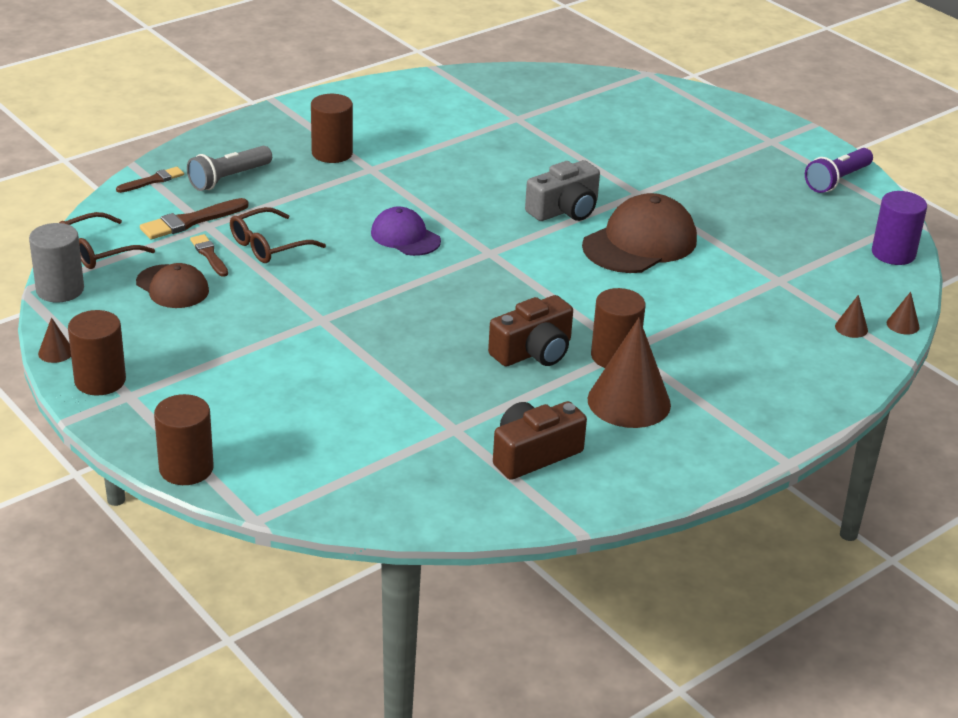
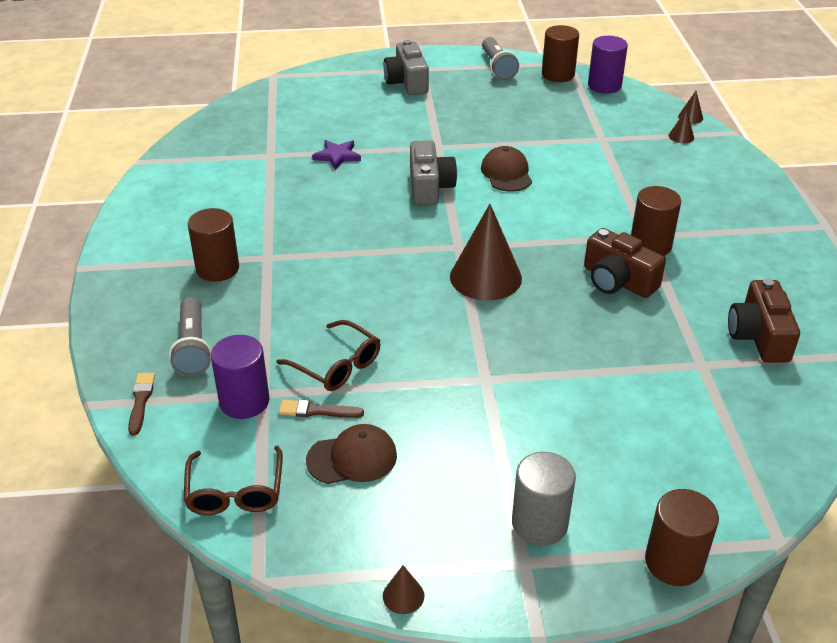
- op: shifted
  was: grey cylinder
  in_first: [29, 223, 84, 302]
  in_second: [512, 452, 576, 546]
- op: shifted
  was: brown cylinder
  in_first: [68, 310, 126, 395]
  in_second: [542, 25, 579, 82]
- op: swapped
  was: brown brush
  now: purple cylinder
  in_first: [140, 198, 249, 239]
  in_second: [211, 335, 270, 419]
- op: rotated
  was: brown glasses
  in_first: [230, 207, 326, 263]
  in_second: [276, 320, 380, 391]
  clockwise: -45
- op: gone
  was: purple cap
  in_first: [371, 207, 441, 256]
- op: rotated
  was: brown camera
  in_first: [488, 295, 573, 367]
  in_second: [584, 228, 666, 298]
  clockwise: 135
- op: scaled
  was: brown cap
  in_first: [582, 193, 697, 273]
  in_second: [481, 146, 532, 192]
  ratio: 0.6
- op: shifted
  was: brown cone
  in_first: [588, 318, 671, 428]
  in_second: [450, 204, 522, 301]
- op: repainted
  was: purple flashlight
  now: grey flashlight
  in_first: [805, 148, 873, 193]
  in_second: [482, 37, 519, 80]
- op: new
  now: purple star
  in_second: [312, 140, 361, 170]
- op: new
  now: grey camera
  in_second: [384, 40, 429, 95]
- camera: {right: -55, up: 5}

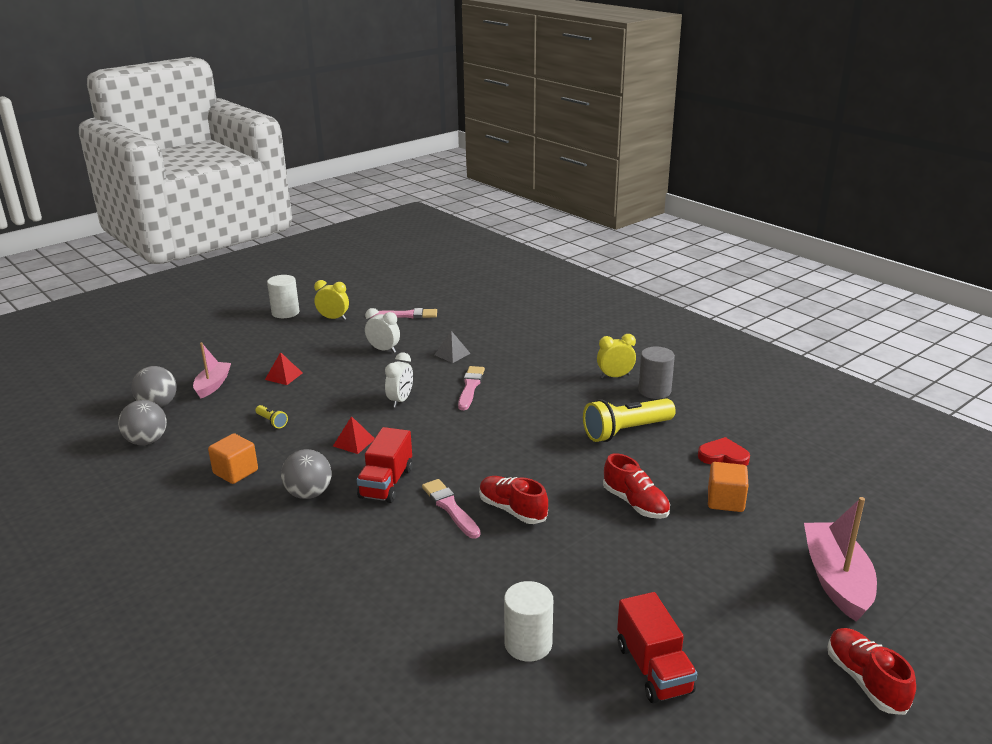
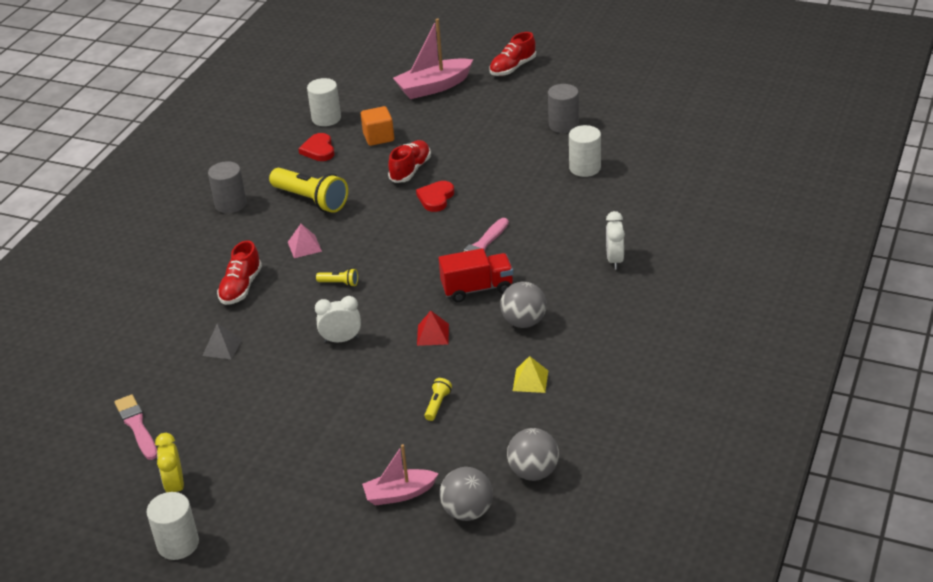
- op: swapped
  was: orange cube
  now: yellow pyramid
  in_first: [208, 433, 258, 484]
  in_second: [513, 356, 548, 393]
- op: gone
  was: red pyramid
  in_first: [265, 352, 303, 385]
- op: shifted
  was: white clock
  in_first: [365, 308, 400, 353]
  in_second: [606, 211, 625, 269]
- op: gone
  was: pink brush
  in_first: [458, 366, 485, 410]
- op: shifted
  was: red shoe
  in_first: [479, 476, 548, 524]
  in_second: [217, 240, 262, 305]
- op: gone
  was: yellow clock
  in_first: [597, 334, 636, 379]
- op: swapped
  was: red truck
  now: grey cylinder
  in_first: [617, 592, 697, 704]
  in_second: [548, 84, 579, 133]
- op: new
  now: pink pyramid
  in_second: [288, 224, 322, 258]
- op: new
  now: white cylinder
  in_second: [307, 78, 341, 126]
- op: new
  now: yellow flashlight
  in_second: [316, 268, 358, 287]
- op: new
  now: red heart
  in_second: [416, 181, 454, 212]
- camera: {right: -115, up: 10}

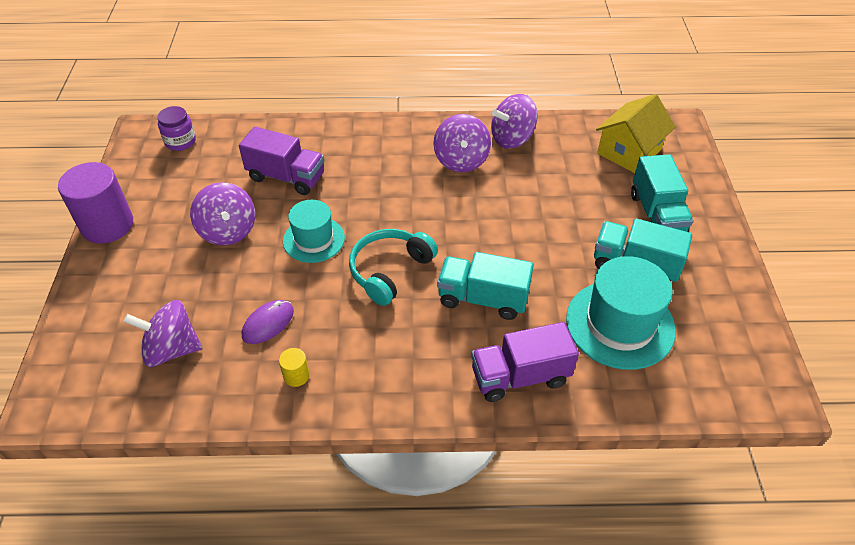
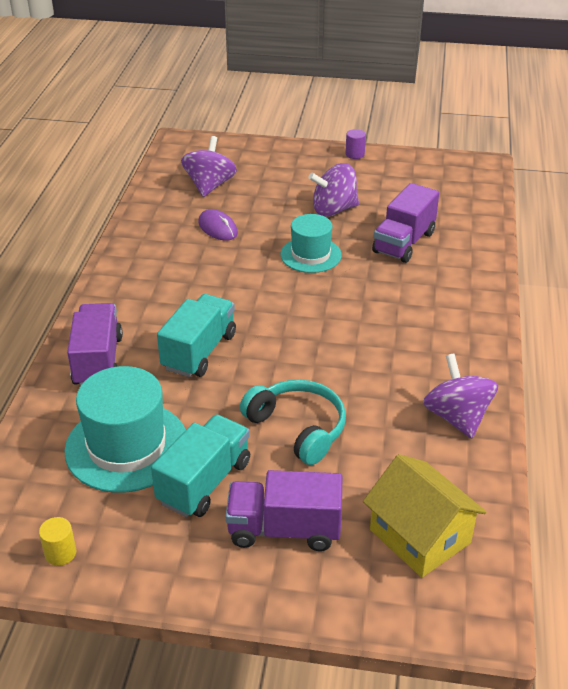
- op: scaled
  was: purple cylinder
  in_first: [58, 162, 133, 244]
  in_second: [345, 129, 366, 159]
  ratio: 0.43
- op: gone
  was: purple jar
  in_first: [157, 106, 196, 151]
- op: shifted
  was: yellow cylinder
  in_first: [279, 348, 310, 387]
  in_second: [39, 517, 77, 566]
- op: shifted
  was: turquoise headphones
  in_first: [349, 229, 438, 306]
  in_second: [240, 379, 346, 465]
- op: gone
  was: purple spinning top
  in_first: [433, 114, 491, 172]
- op: repainted
  was: turquoise truck
  now: purple truck
  in_first: [631, 154, 693, 232]
  in_second: [226, 470, 343, 551]
- camera: {right: 100, up: -10}

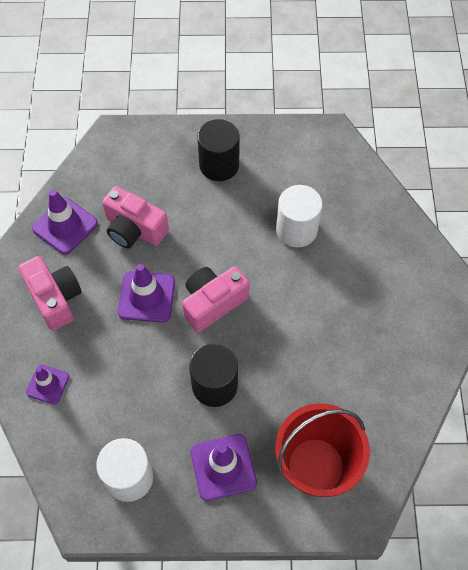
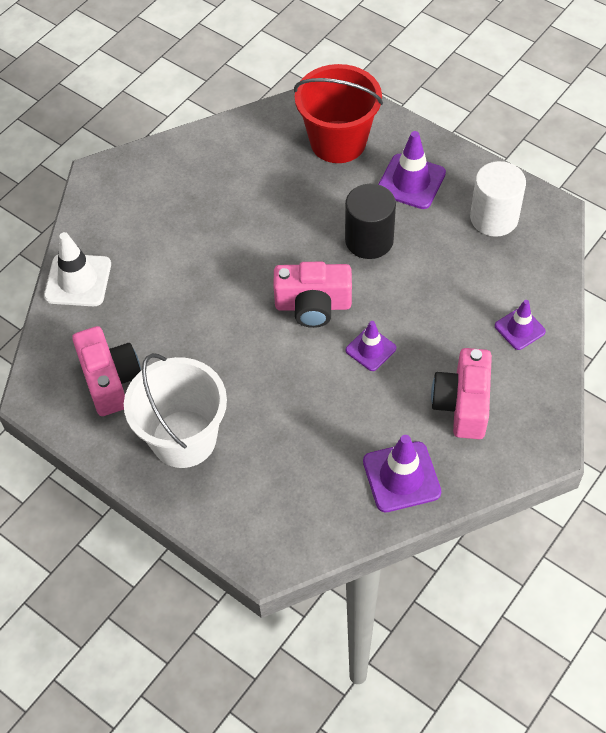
- op: shifted
  was: pink camera
  in_first: [102, 186, 169, 248]
  in_second: [72, 326, 141, 416]
- op: scaled
  was: purple traffic cone
  in_first: [118, 264, 175, 323]
  in_second: [346, 321, 396, 371]
  ratio: 0.63
- op: swapped
  was: black cylinder
  now: white bucket
  in_first: [197, 119, 240, 181]
  in_second: [124, 353, 227, 468]
- op: gone
  was: white cylinder
  in_first: [276, 185, 323, 247]
- op: new
  now: white traffic cone
  in_second: [44, 232, 111, 306]
- camera: {right: -140, up: -5}

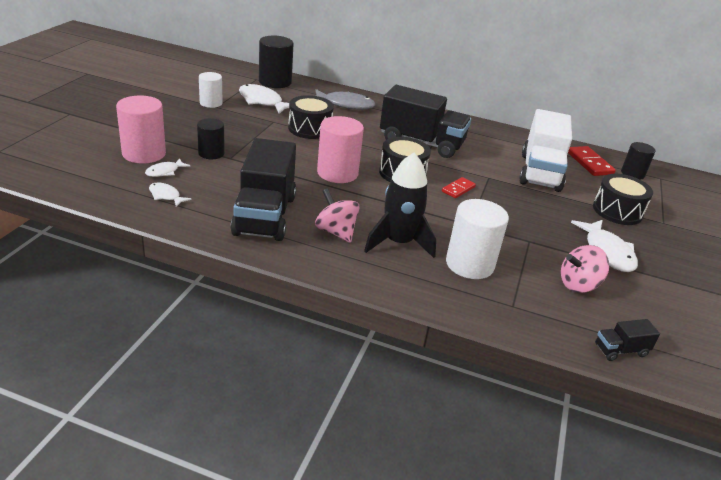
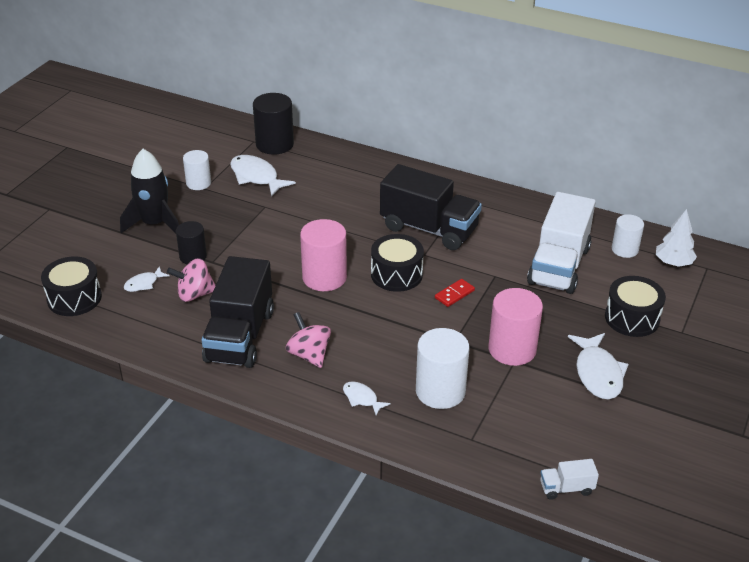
- op: shifted
  was: pink cylinder
  in_first: [116, 96, 166, 164]
  in_second: [488, 288, 543, 366]
- op: shifted
  was: white fish
  in_first: [149, 183, 192, 207]
  in_second: [343, 381, 391, 416]
- op: shifted
  was: black drum
  in_first: [288, 95, 334, 139]
  in_second: [41, 256, 102, 316]
- op: gone
  was: grey fish
  in_first: [315, 89, 375, 110]
- op: shifted
  was: black rocket
  in_first: [364, 153, 436, 258]
  in_second: [120, 149, 179, 233]
- op: shifted
  was: pink spinning top
  in_first: [561, 245, 609, 293]
  in_second: [167, 258, 216, 302]
- op: swapped
  was: red domino
  now: white cylinder
  in_first: [568, 146, 616, 176]
  in_second: [612, 214, 644, 258]
- op: repainted
  was: black truck
  now: white truck
  in_first: [595, 319, 660, 361]
  in_second: [540, 459, 599, 500]
- op: swapped
  was: black cylinder
  now: white tree
  in_first: [621, 142, 655, 180]
  in_second: [656, 209, 697, 267]
- camera: {right: 10, up: 5}

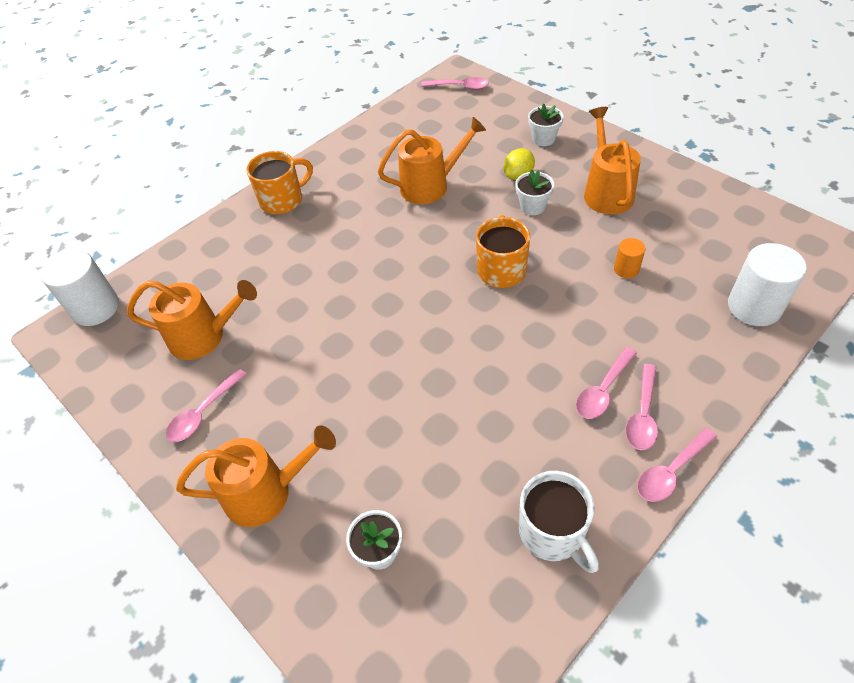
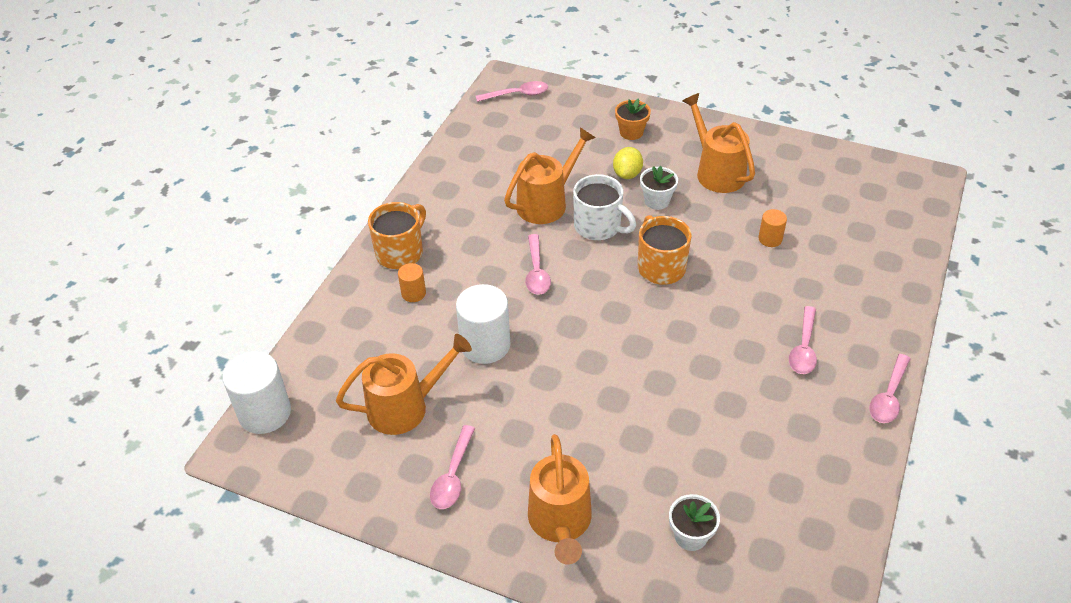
- op: rotated
  was: orange watering can
  in_first: [176, 425, 336, 527]
  in_second: [528, 434, 592, 565]
  clockwise: 120
- op: shifted
  was: white mug
  in_first: [519, 471, 599, 573]
  in_second: [573, 174, 636, 240]
- op: repainted
  was: white flower pot
  now: orange flower pot
  in_first: [528, 103, 564, 146]
  in_second: [615, 99, 651, 140]
- op: shifted
  was: pink spoon
  in_first: [626, 364, 658, 450]
  in_second: [525, 234, 551, 295]
- op: shifted
  was: white cylinder
  in_first: [728, 243, 807, 326]
  in_second: [456, 284, 510, 364]
- op: new
  now: orange cylinder
  in_second: [398, 263, 426, 302]
- camera: {right: -25, up: -5}

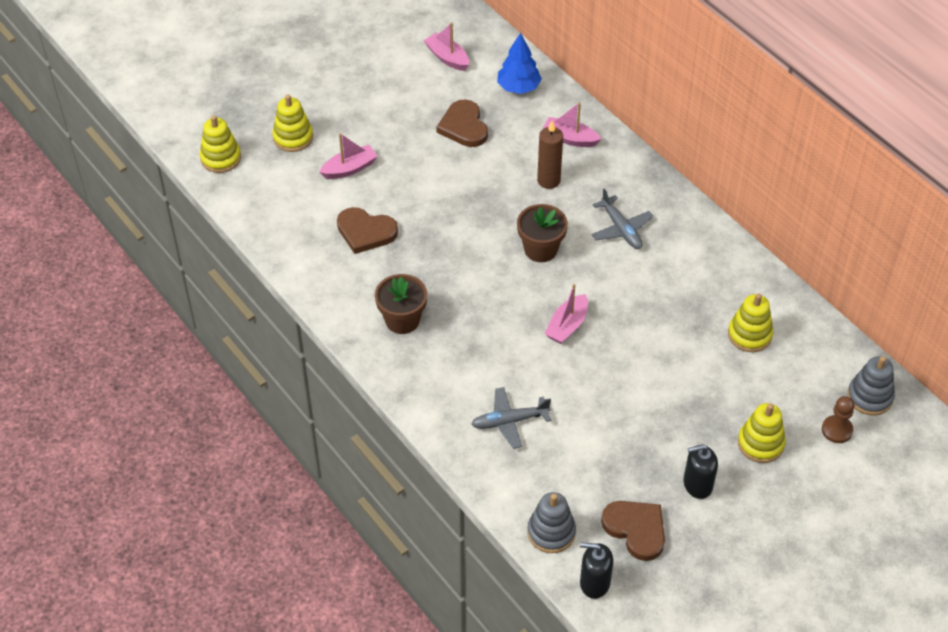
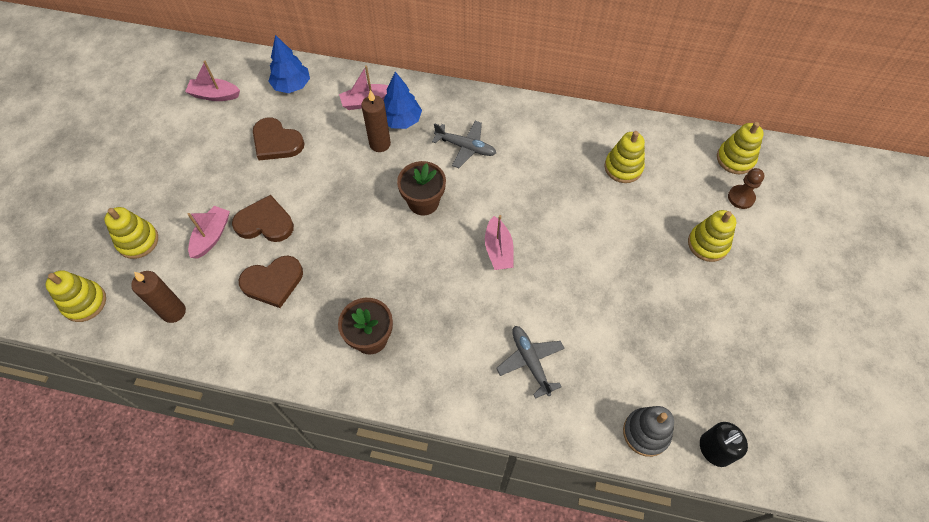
- op: rotated
  was: grey plane
  in_first: [471, 387, 551, 449]
  in_second: [496, 326, 565, 399]
  clockwise: 120
- op: shifted
  was: brown heart
  in_first: [601, 501, 665, 561]
  in_second: [232, 195, 294, 242]
- op: gone
  was: black soap dispenser
  in_first: [684, 444, 718, 499]
- op: repainted
  was: grey stacking toy
  now: yellow stacking toy
  in_first: [847, 356, 895, 416]
  in_second: [717, 122, 764, 174]
- op: new
  now: brown candle
  in_second: [131, 271, 186, 323]
- op: new
  now: blue tree
  in_second: [384, 72, 422, 129]
- camera: {right: -40, up: 10}

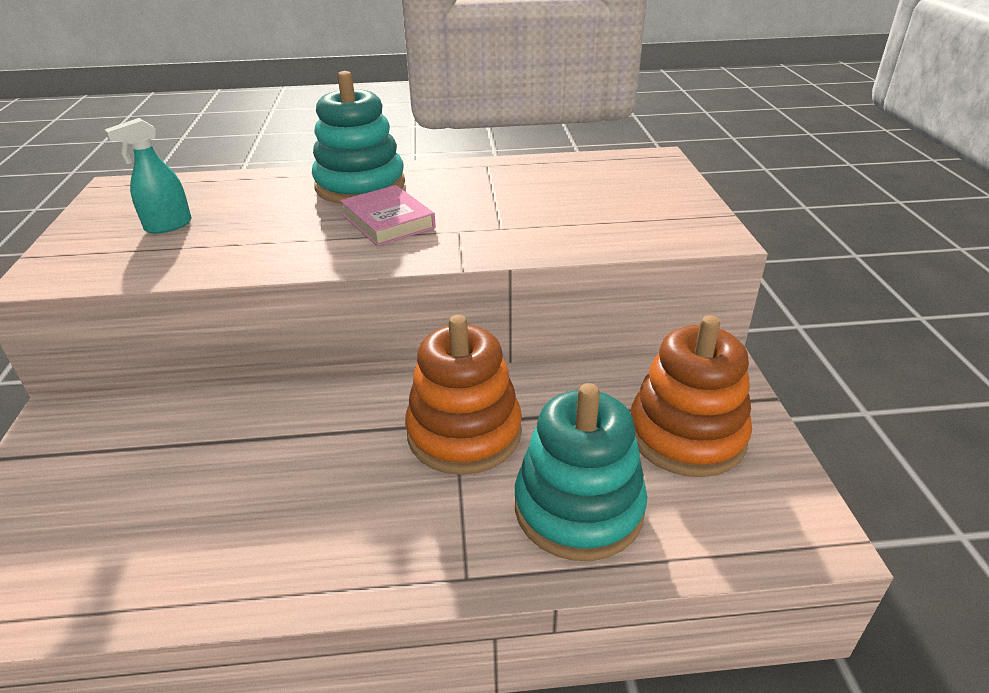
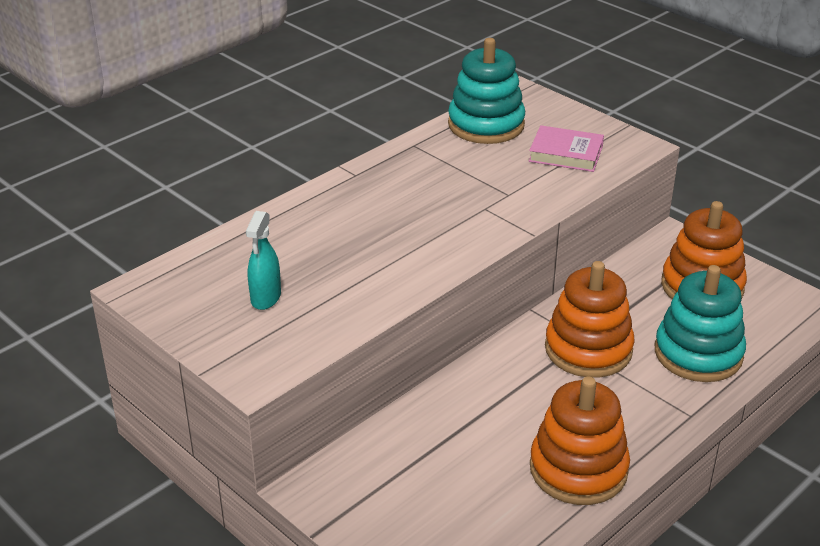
- op: shifted
  was: turquoise stacking toy
  in_first: [312, 71, 405, 204]
  in_second: [448, 38, 525, 144]
- op: shifted
  was: pink book
  in_first: [340, 185, 436, 246]
  in_second: [529, 125, 604, 172]
- op: new
  now: orange stacking toy
  in_second: [530, 377, 630, 505]
- camera: {right: -40, up: 0}

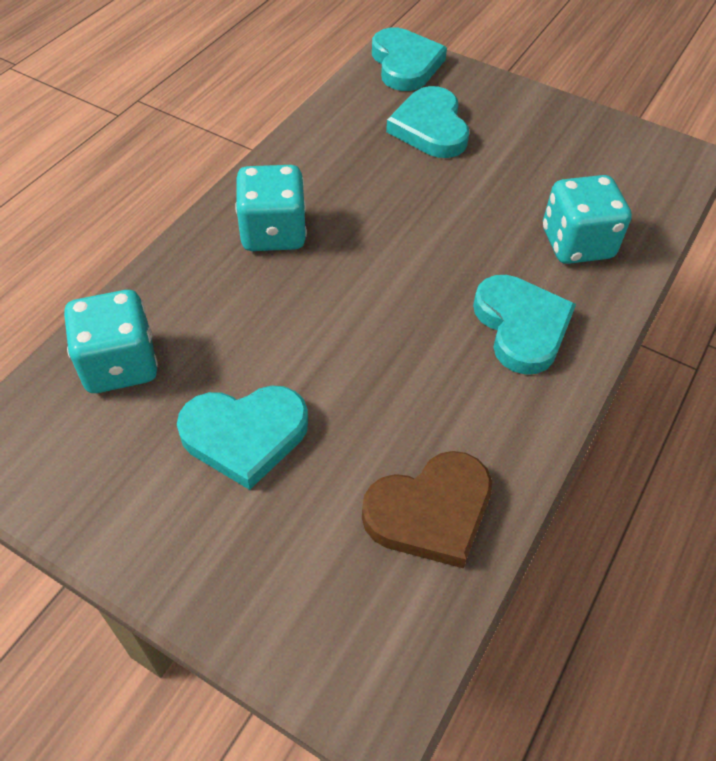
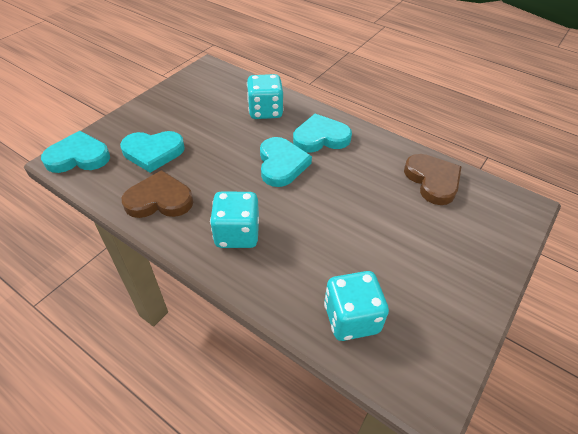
- op: shifted
  was: turquoise heart
  in_first: [177, 385, 308, 490]
  in_second: [260, 137, 312, 187]
- op: new
  now: brown heart
  in_second: [122, 170, 193, 218]
- camera: {right: -85, up: -5}

